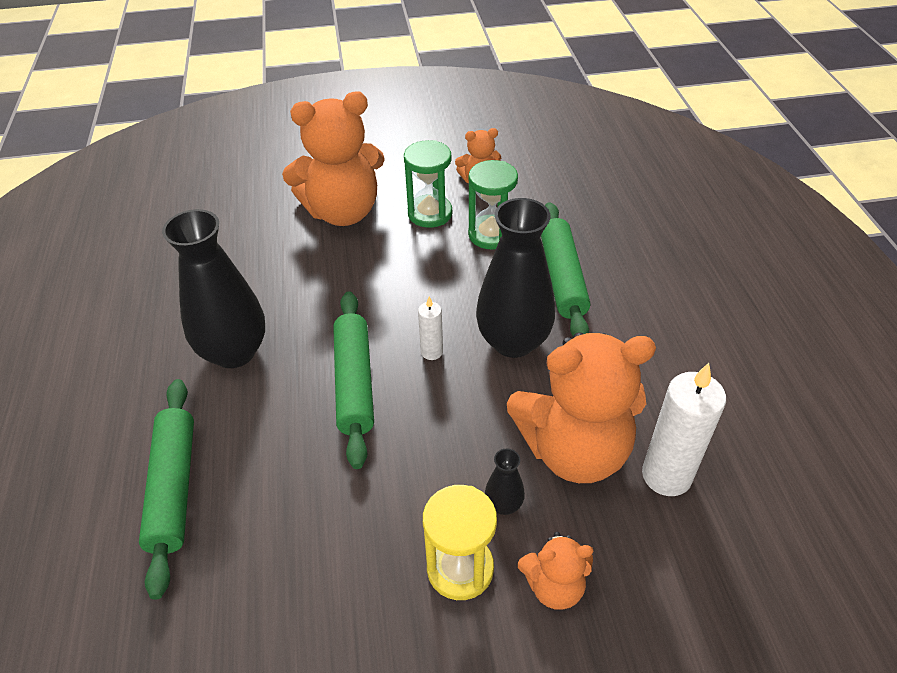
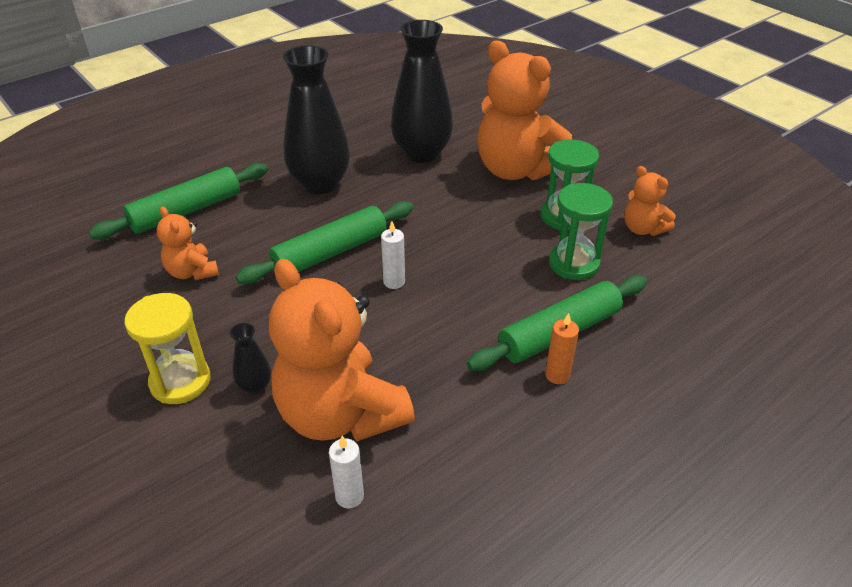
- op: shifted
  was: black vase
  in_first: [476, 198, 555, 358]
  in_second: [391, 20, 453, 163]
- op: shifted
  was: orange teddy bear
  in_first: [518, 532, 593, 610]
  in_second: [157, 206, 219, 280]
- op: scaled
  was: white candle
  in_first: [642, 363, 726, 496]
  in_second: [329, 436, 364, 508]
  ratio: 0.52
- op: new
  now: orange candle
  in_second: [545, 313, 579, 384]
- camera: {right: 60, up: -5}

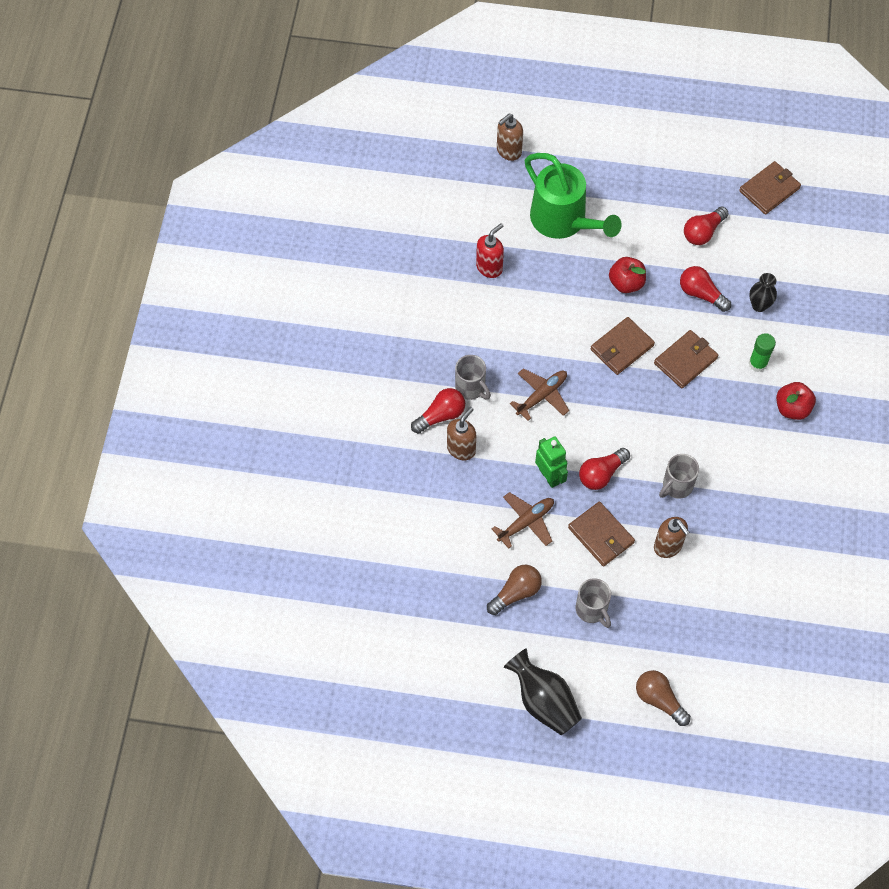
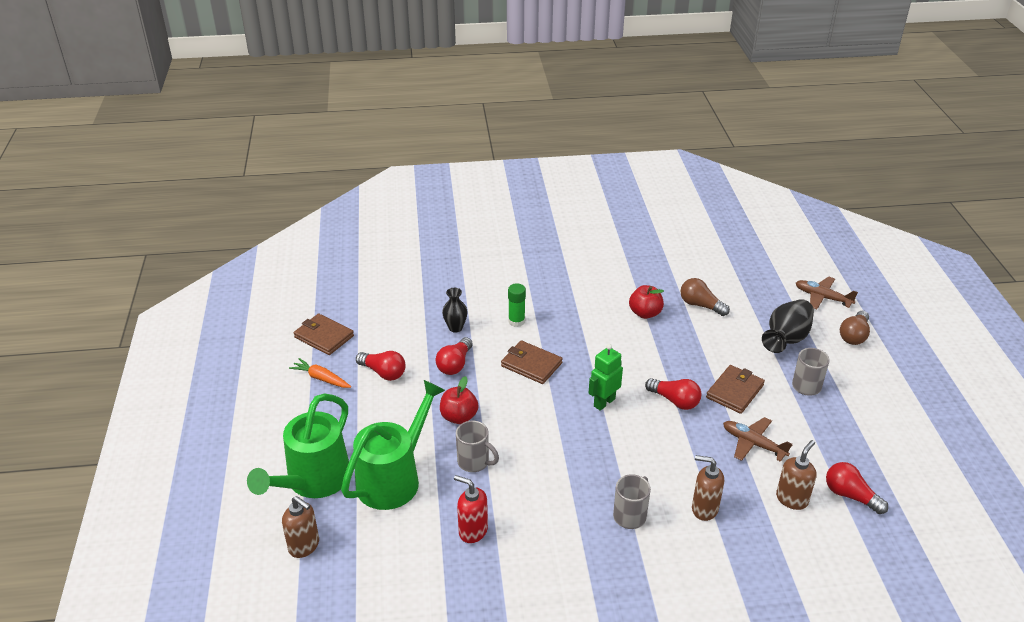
- op: shifted
  was: red light bulb
  in_first: [411, 388, 465, 434]
  in_second: [826, 462, 888, 514]
- op: shifted
  was: brown light bulb
  in_first: [487, 565, 542, 615]
  in_second: [680, 278, 730, 316]
- op: shifted
  was: black vase
  in_first: [504, 648, 582, 736]
  in_second: [762, 299, 814, 353]
- op: shifted
  was: brown plane
  in_first: [510, 368, 569, 421]
  in_second: [796, 277, 858, 309]
- op: shifted
  was: green robot
  in_first: [535, 436, 568, 488]
  in_second: [589, 344, 623, 411]
- op: gone
  was: brown wallet
  in_first: [590, 317, 655, 375]
- op: shifted
  was: brown soap dispenser
  in_first: [654, 517, 689, 558]
  in_second: [776, 440, 816, 510]
- op: shifted
  was: grey mug
  in_first: [659, 454, 699, 499]
  in_second: [456, 421, 499, 472]
- op: shifted
  was: red apple
  in_first: [776, 382, 816, 420]
  in_second: [629, 285, 664, 319]
- op: new
  now: green watering can
  in_second: [247, 394, 349, 498]
- op: new
  now: orange carrot
  in_second: [289, 358, 351, 388]
- camera: {right: -105, up: -25}

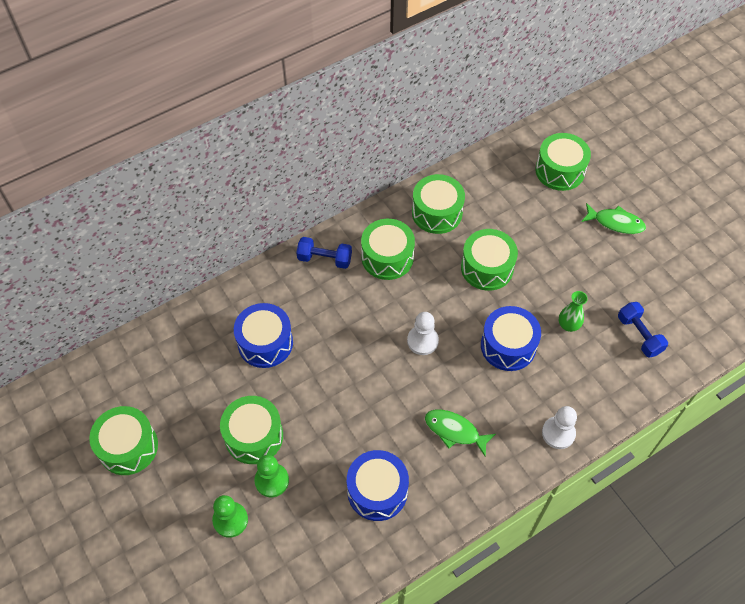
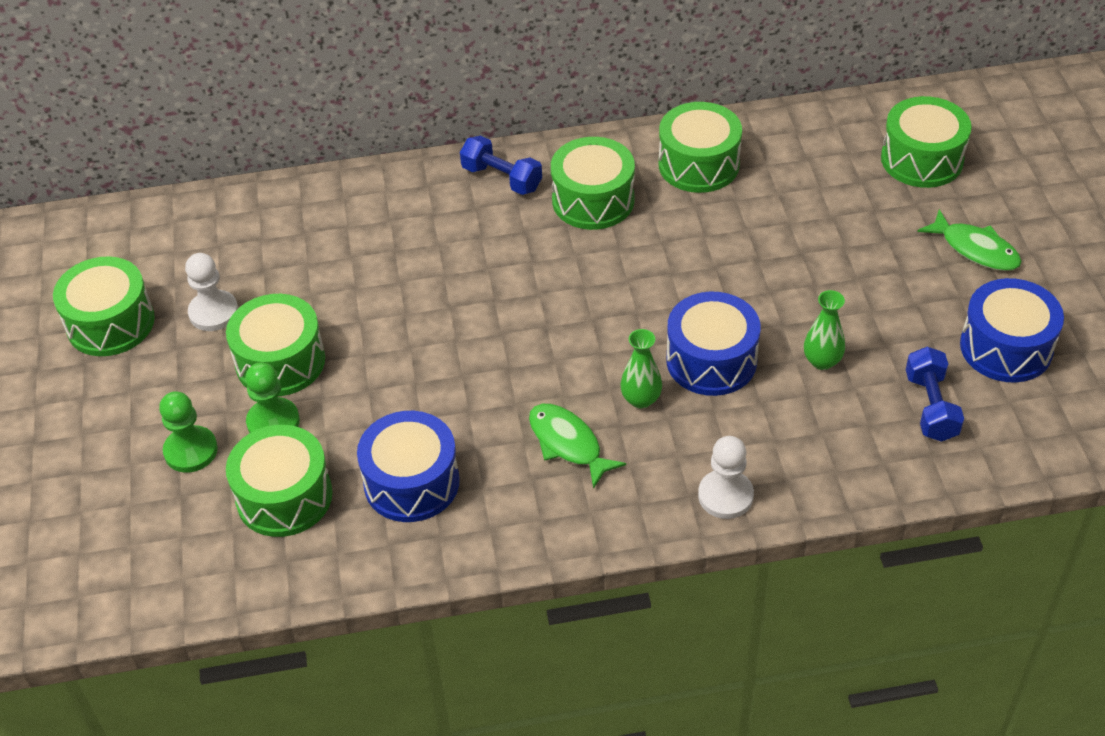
- op: shifted
  was: blue drum
  in_first: [234, 303, 293, 368]
  in_second: [960, 278, 1064, 383]
- op: shifted
  was: white pawn
  in_first: [407, 312, 439, 355]
  in_second: [185, 253, 238, 331]
- op: shifted
  was: green drum
  in_first: [461, 229, 518, 291]
  in_second: [226, 425, 333, 537]
- op: new
  now: green vase
  in_second: [620, 329, 662, 409]
- camera: {right: 25, up: -10}

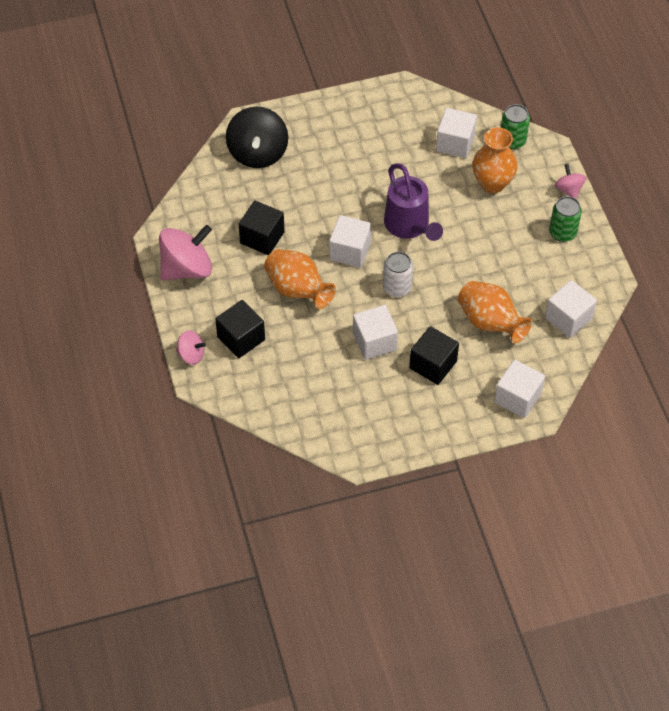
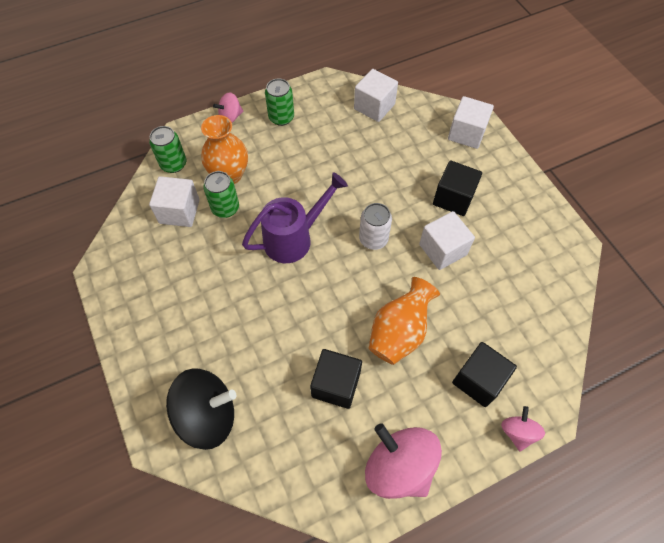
- op: gone
  was: white cube
  in_first: [329, 215, 371, 268]
- op: gone
  was: orange vase
  in_first: [458, 281, 532, 343]
- op: new
  now: green can
  in_second: [203, 171, 239, 218]
- camera: {right: -100, up: 5}

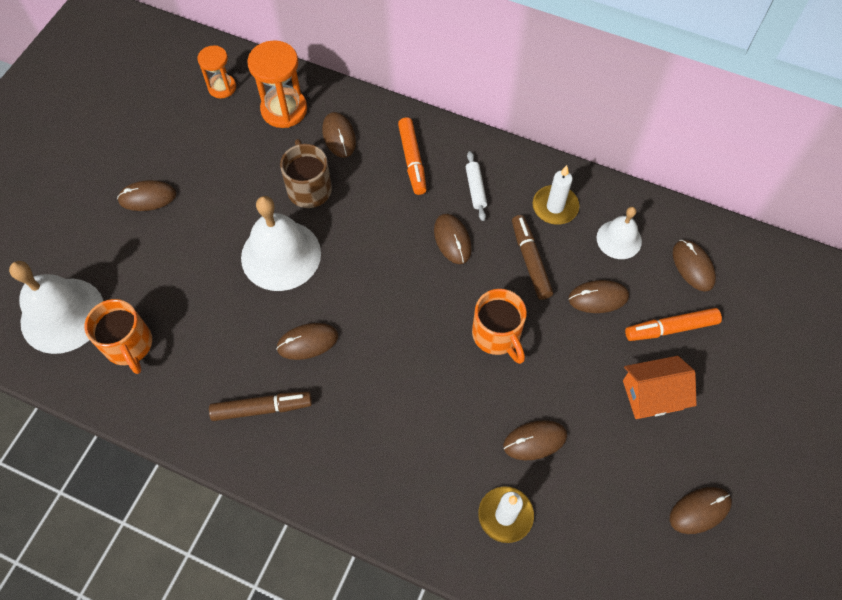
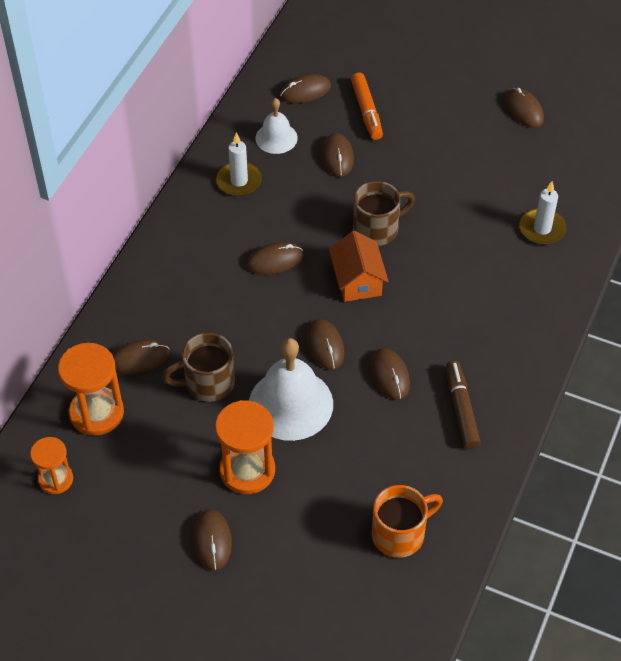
- op: gone
  was: white bell
  in_first: [9, 261, 103, 354]
- op: gone
  was: orange marker
  in_first: [398, 117, 427, 195]
- op: gone
  was: white rolling pin
  in_first: [466, 151, 487, 221]
- op: repainted
  was: orange mug
  now: brown mug
  in_first: [472, 289, 527, 364]
  in_second: [353, 181, 415, 246]
- op: shifted
  was: brown mouse
  in_first: [503, 420, 567, 460]
  in_second: [307, 319, 344, 370]
- op: gone
  was: brown marker
  in_first: [512, 215, 553, 300]
- op: shifted
  was: orange house
  in_first: [623, 356, 697, 419]
  in_second: [329, 231, 389, 302]
- op: new
  now: orange hourglass
  in_second: [215, 400, 275, 494]
- camera: {right: -90, up: -10}

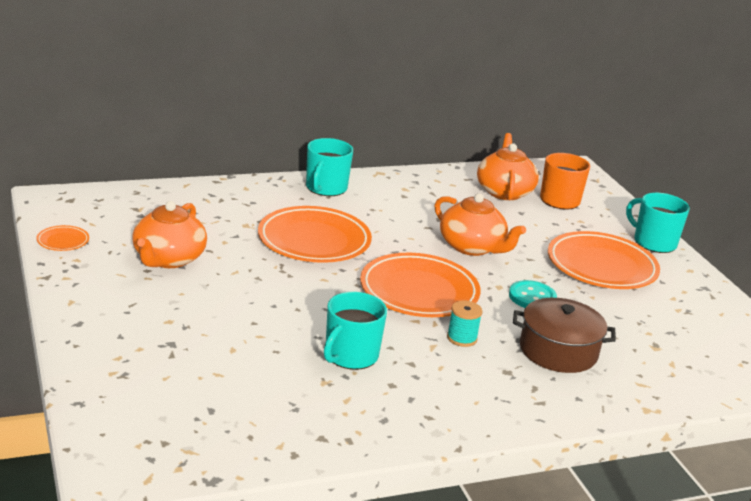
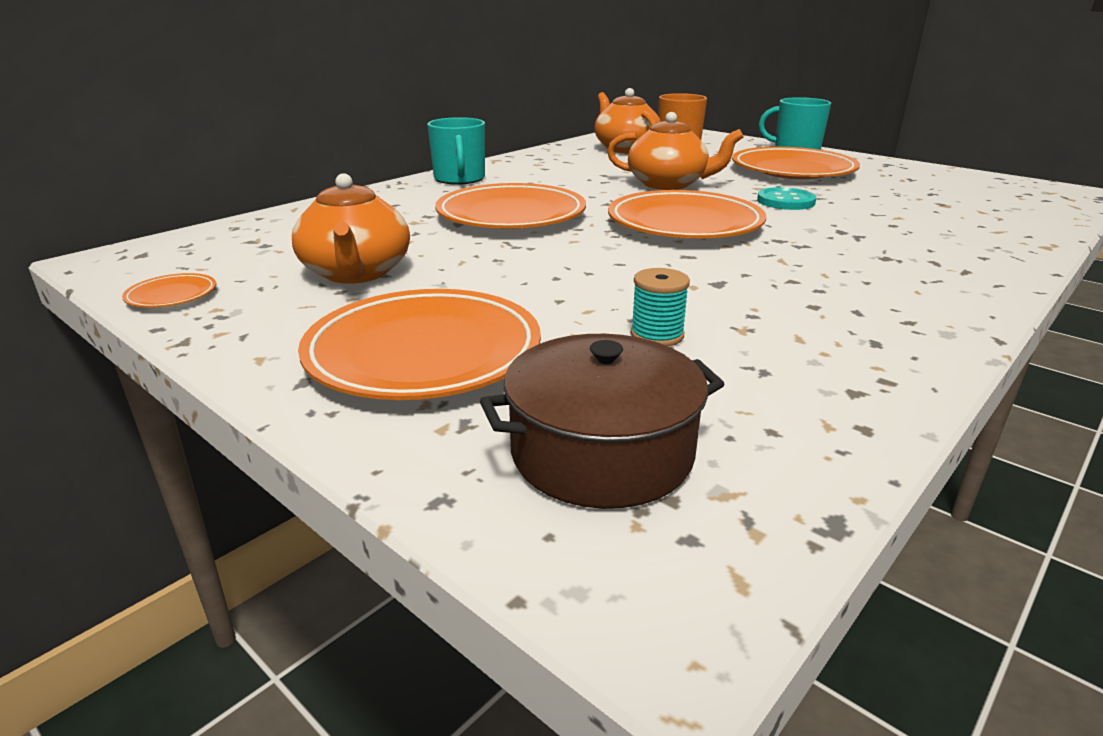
- op: gone
  was: turquoise mug
  in_first: [324, 292, 387, 370]
- op: shifted
  was: turquoise spool
  in_first: [447, 301, 482, 347]
  in_second: [631, 268, 690, 346]
- op: shifted
  was: brown pot
  in_first: [513, 298, 616, 373]
  in_second: [480, 334, 724, 509]
- op: new
  now: orange plate
  in_second: [298, 289, 541, 400]
- camera: {right: -25, up: 0}

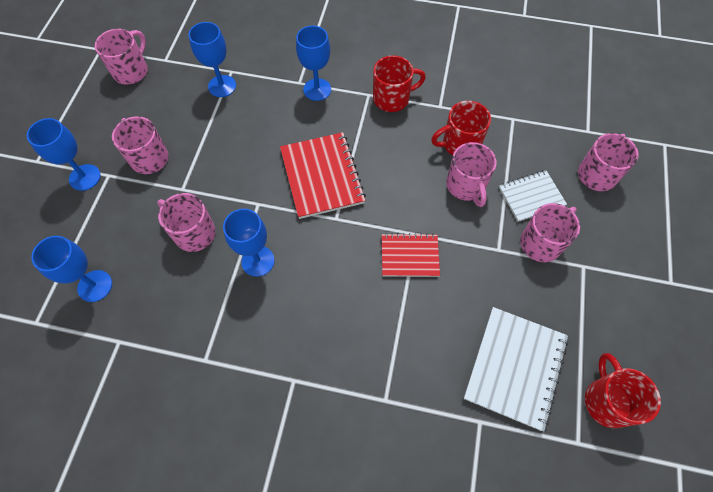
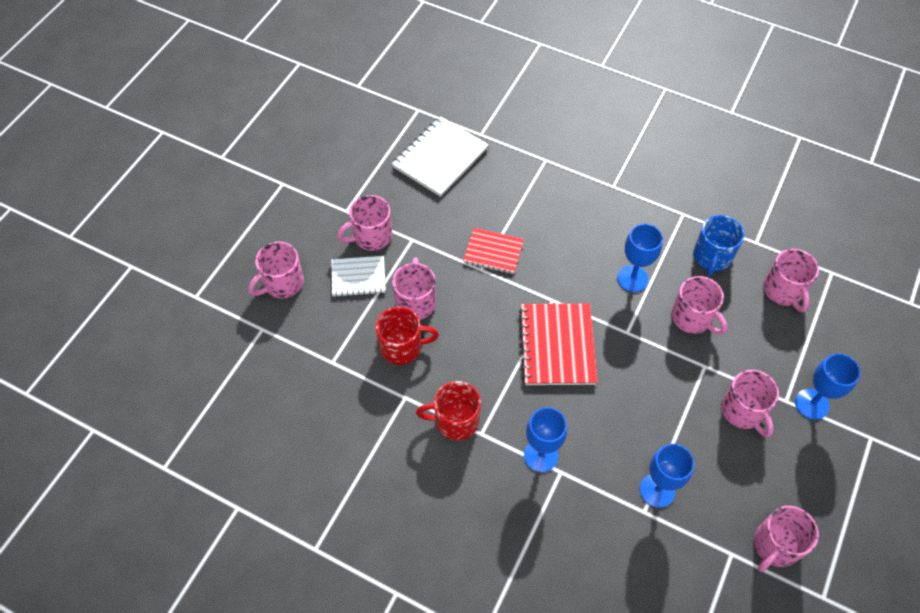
- op: swapped
  was: blue goblet
  now: pink mug
  in_first: [31, 236, 112, 302]
  in_second: [763, 249, 819, 312]
- op: gone
  was: red mug
  in_first: [585, 353, 661, 428]
- op: new
  now: blue mug
  in_second: [693, 215, 745, 276]
- camera: {right: -165, up: -5}

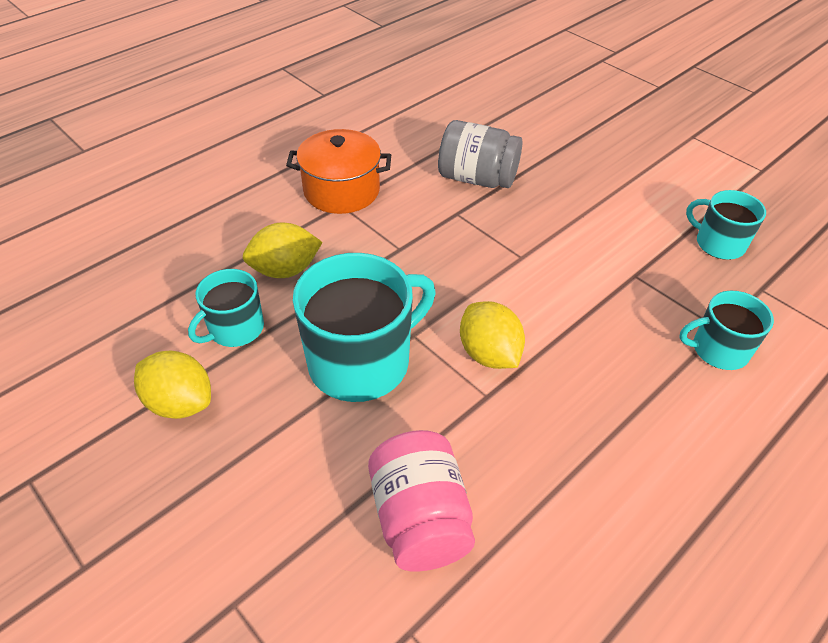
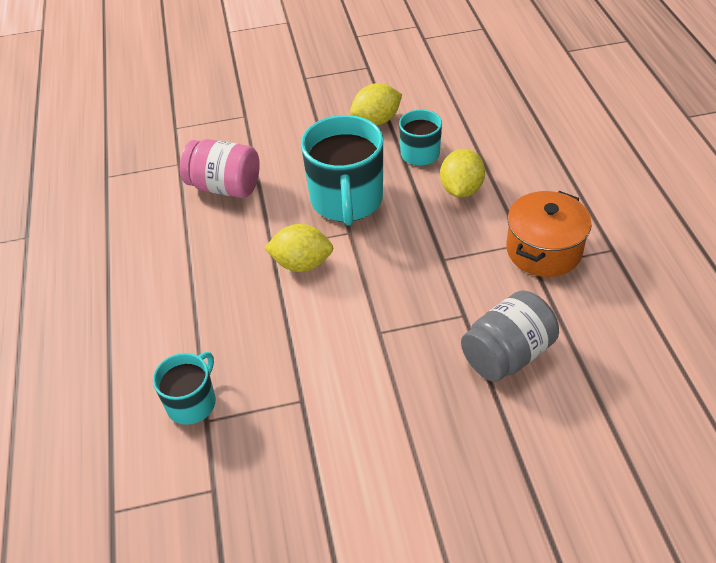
- op: gone
  was: turquoise mug
  in_first: [686, 190, 766, 260]
- camera: {right: 125, up: 0}

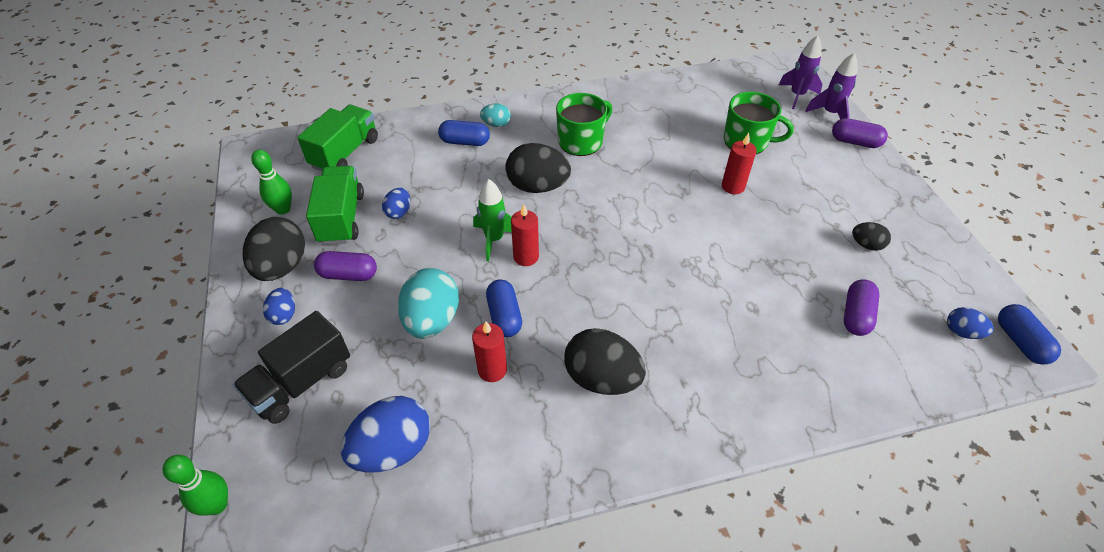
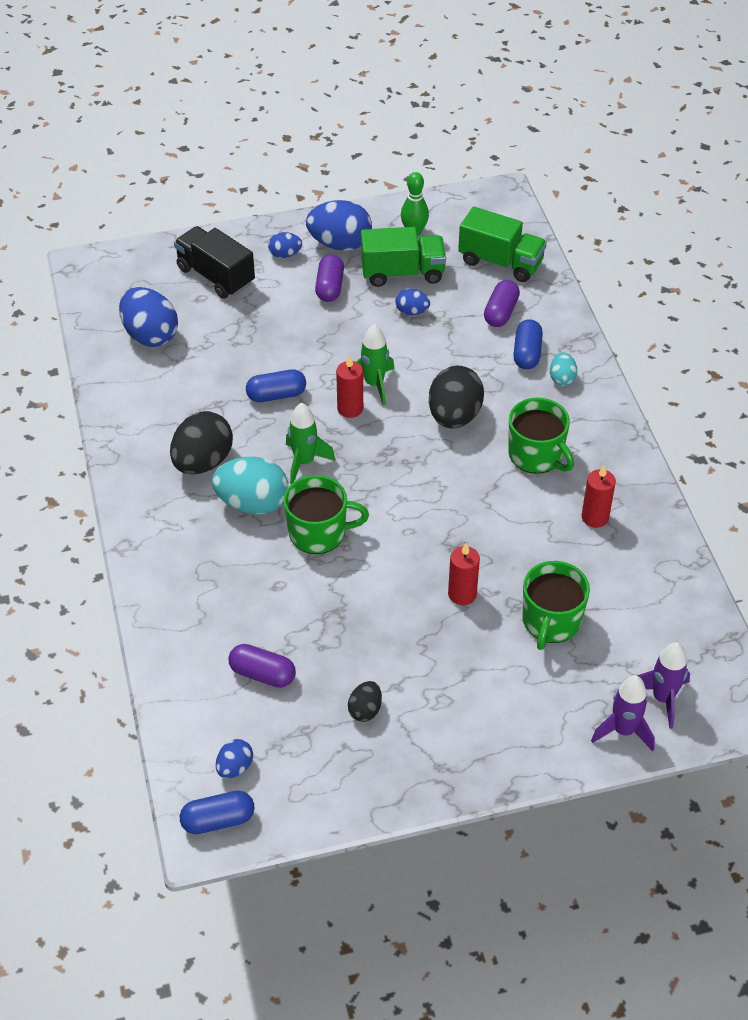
- op: gone
  was: green bowling pin
  in_first: [162, 455, 228, 516]
- op: repainted
  was: black egg
  now: blue egg
  in_first: [243, 217, 305, 281]
  in_second: [306, 200, 372, 251]
- op: shifted
  was: turquoise egg
  in_first: [398, 268, 459, 339]
  in_second: [212, 457, 288, 515]
- op: shifted
  was: red candle
  in_first: [472, 321, 507, 382]
  in_second: [581, 465, 616, 528]
- op: shifted
  was: purple capsule
  in_first: [832, 118, 888, 148]
  in_second: [484, 280, 520, 327]
- op: new
  now: green mug
  in_second: [283, 475, 369, 554]
- op: new
  now: green rocket
  in_second: [286, 402, 335, 484]
- camera: {right: 90, up: 0}

